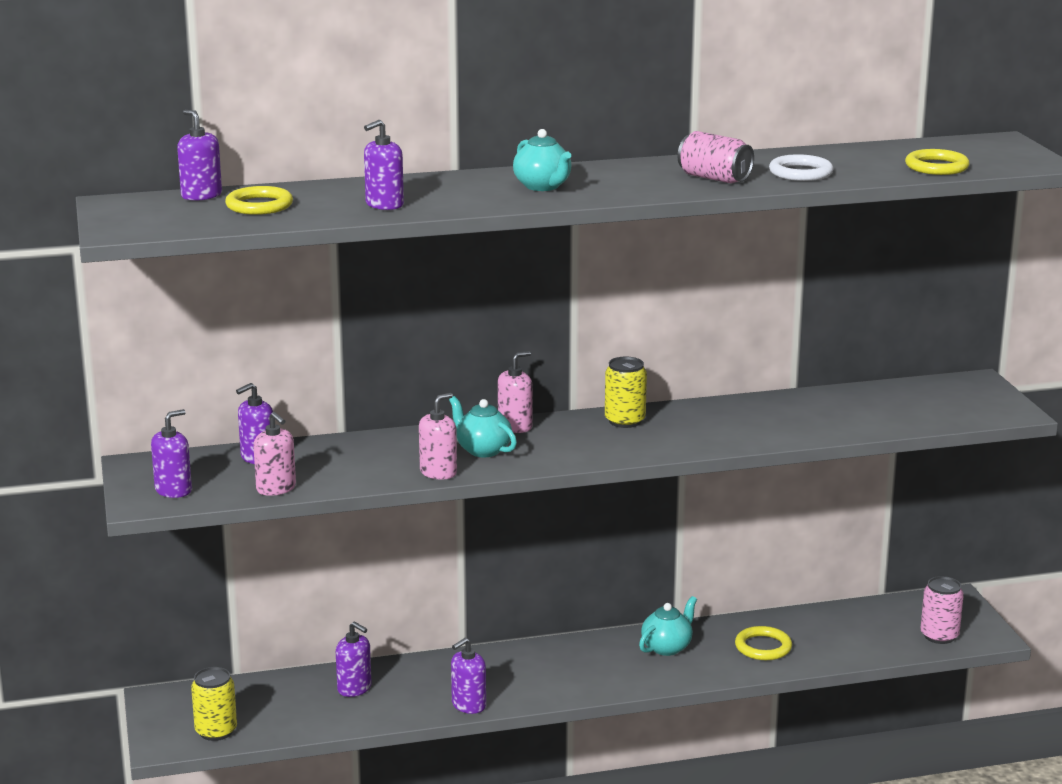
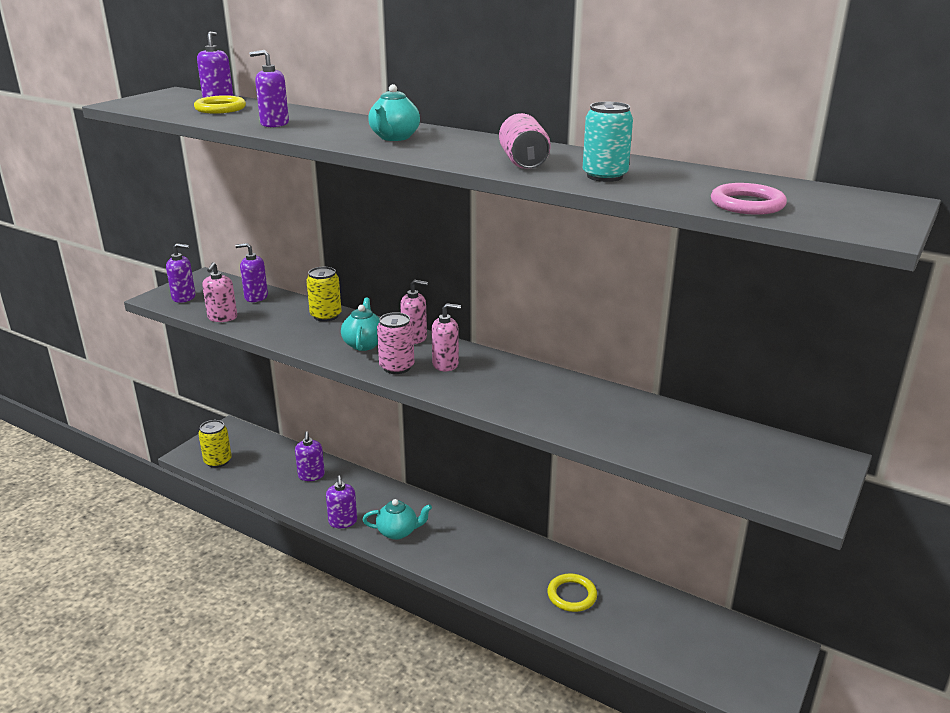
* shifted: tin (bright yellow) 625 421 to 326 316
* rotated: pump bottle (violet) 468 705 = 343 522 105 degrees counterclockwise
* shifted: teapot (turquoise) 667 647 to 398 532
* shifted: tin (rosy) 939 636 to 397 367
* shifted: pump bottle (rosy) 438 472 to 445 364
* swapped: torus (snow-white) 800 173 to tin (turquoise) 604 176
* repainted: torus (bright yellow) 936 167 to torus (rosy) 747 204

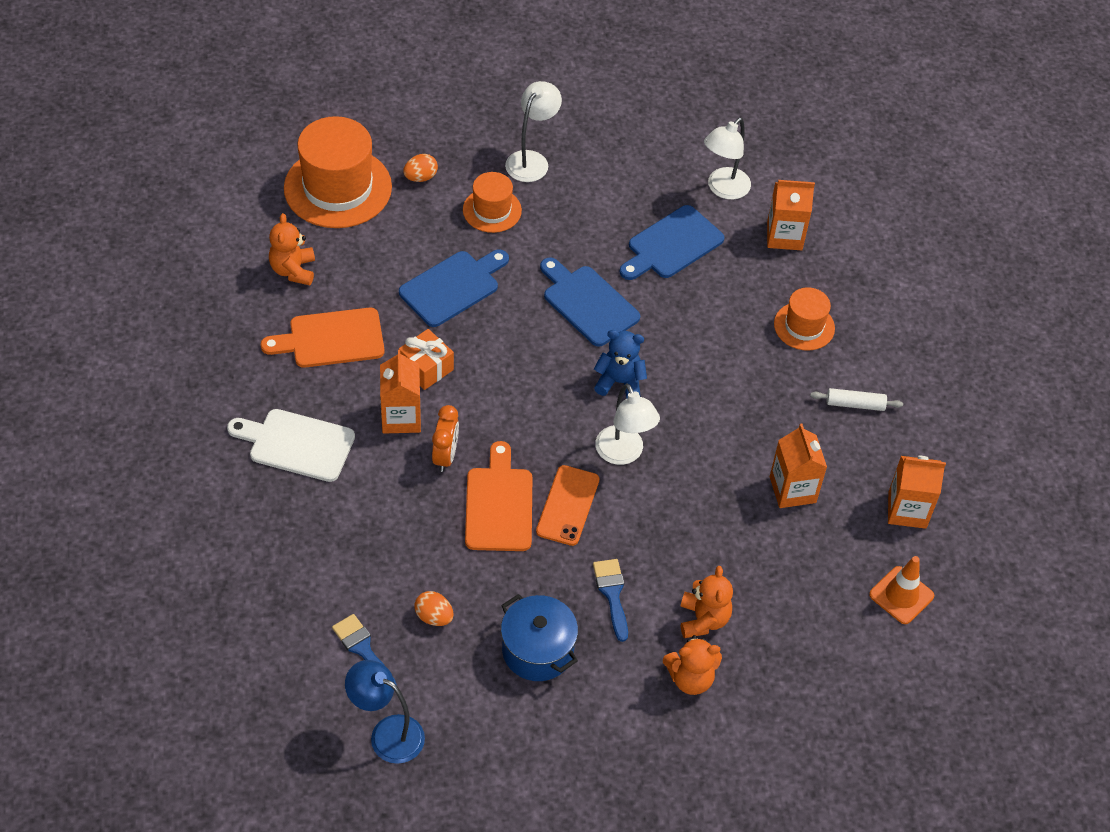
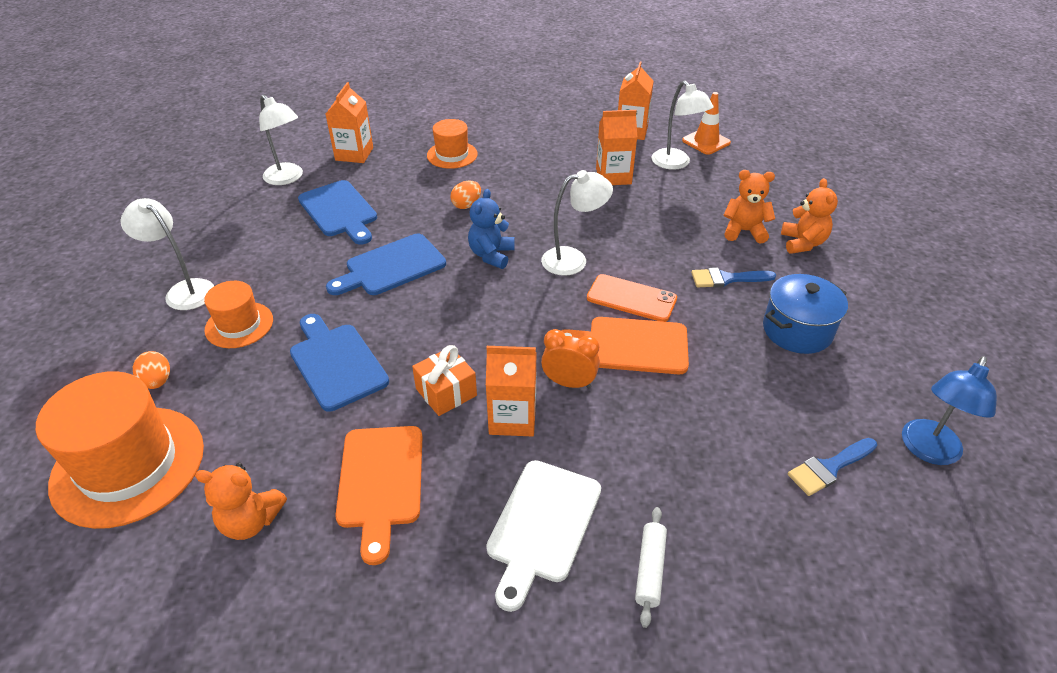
* shifted: toy egg (orange) 434 617 to 466 205
* shifted: rolling pin (snow-white) 855 404 to 649 569
* new: lamp (snow-white) 675 163

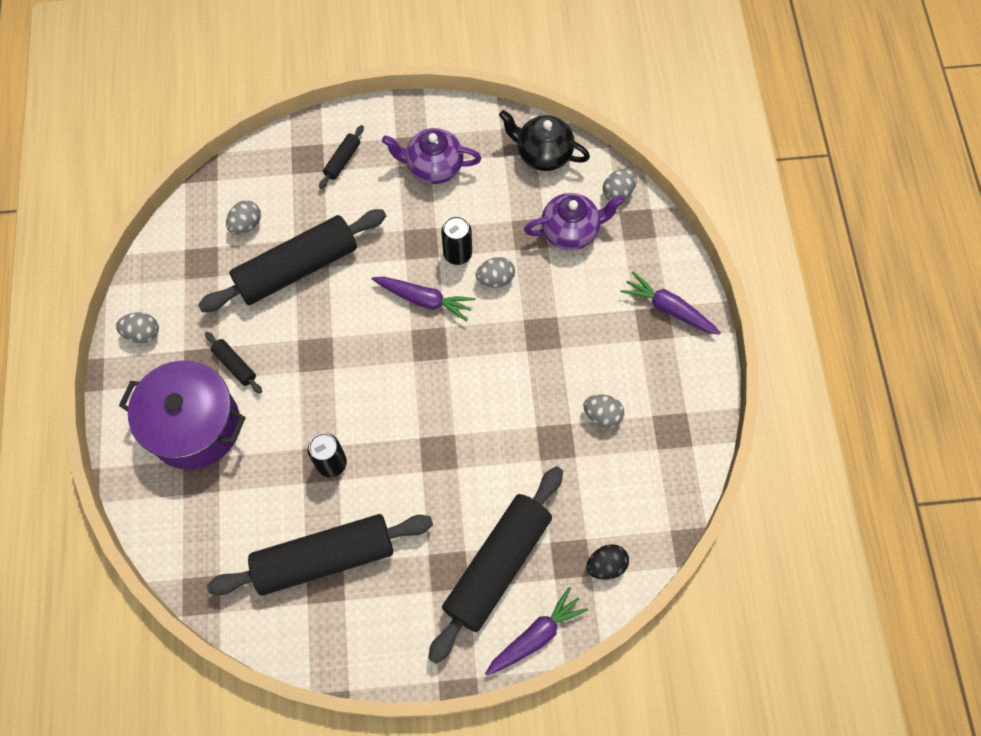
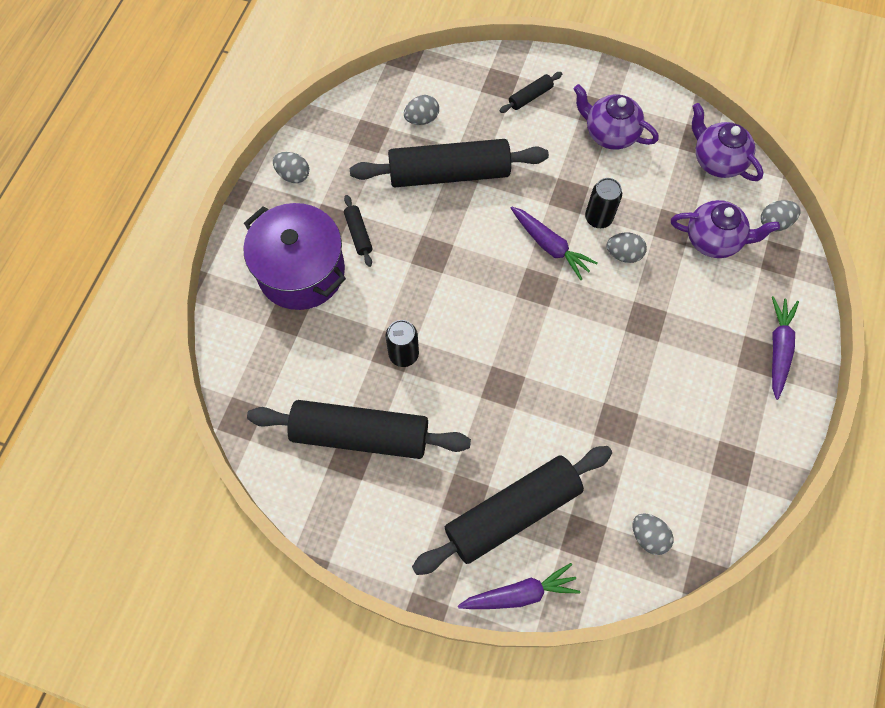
* shifted: toy egg (gray) 602 415 to 648 536
* repainted: teapot (ebony) 543 154 to teapot (violet) 717 160
* rotated: carrot (violet) 668 309 = 778 348 45 degrees clockwise
* gone: toy egg (ebony) 606 565

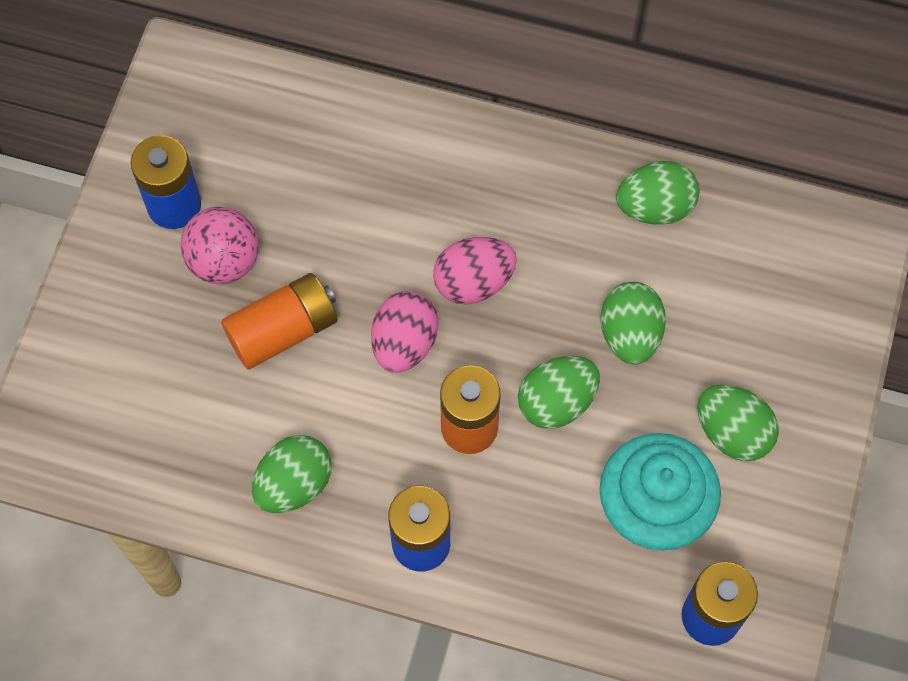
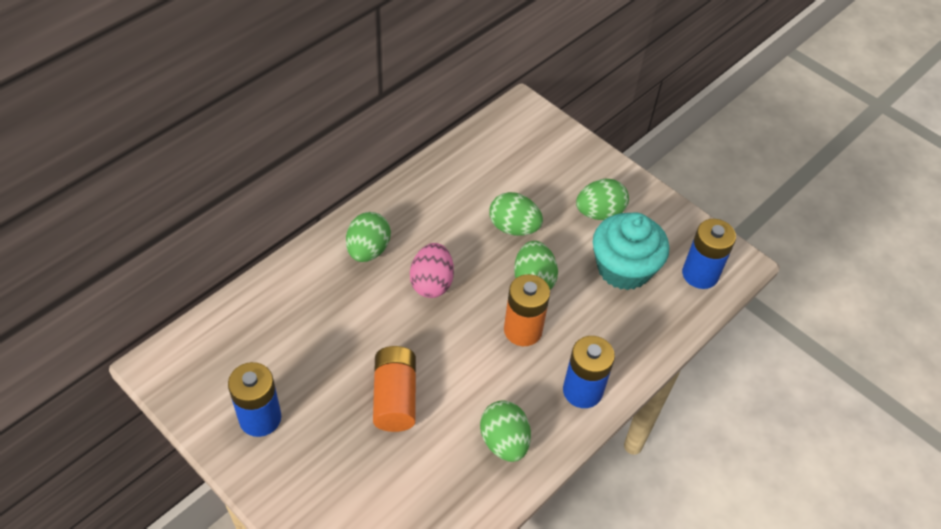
* shifted: toy egg (leaf-green) 655 207 to 368 250
* gone: play ball (rosy) 224 261
* gone: toy egg (rosy) 404 343

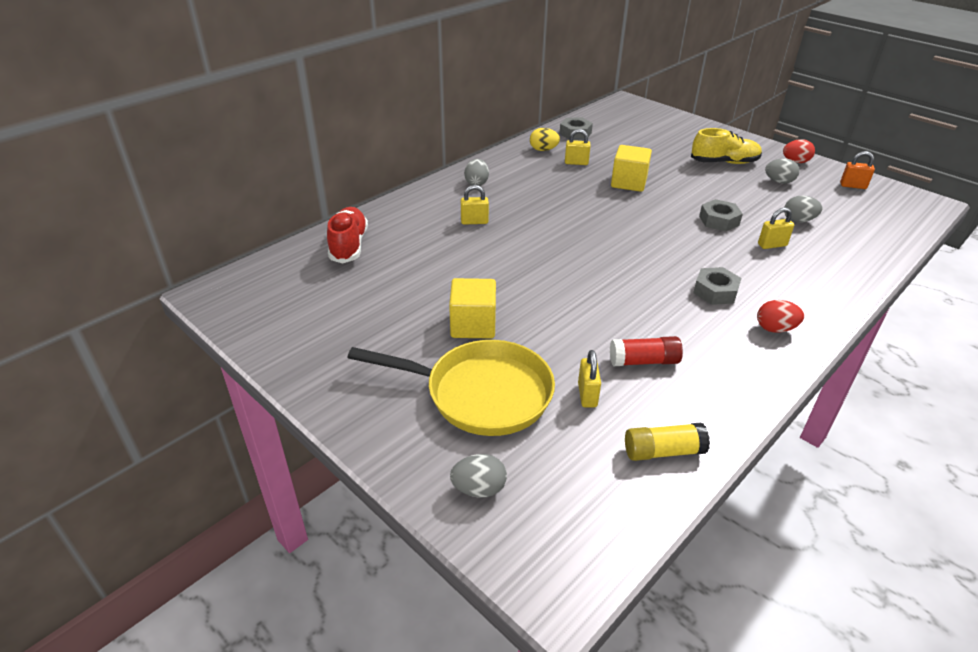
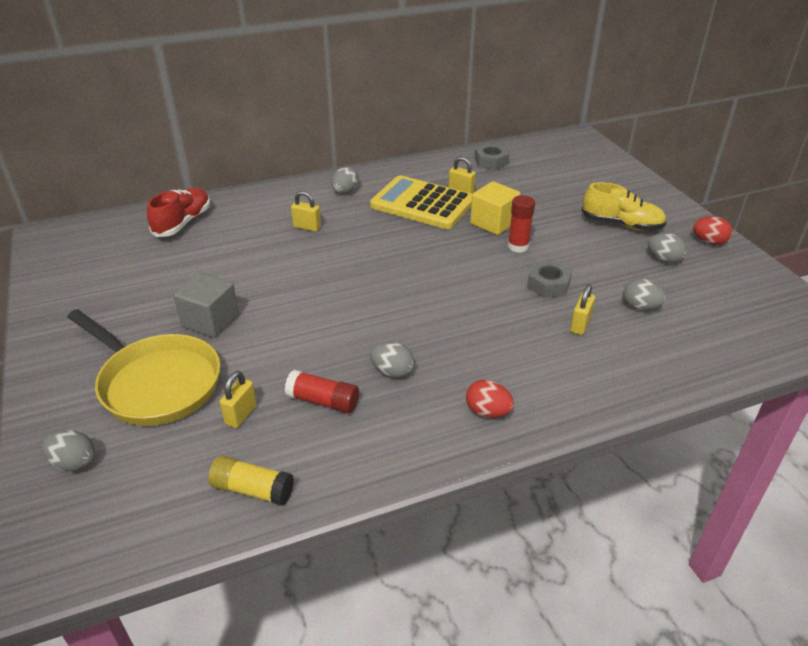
* repainted: block (bright yellow) 473 325 to block (gray) 210 321
* new: adding machine (bright yellow) 422 204
* new: toy egg (gray) 392 372
* new: glue (crimson) 518 246
* rotated: padlock (bright yellow) 772 245 = 580 325 75 degrees counterclockwise
* gone: toy egg (bright yellow) 543 150
* gone: hexagon nut (gray) 715 291
* gone: padlock (orange) 853 186

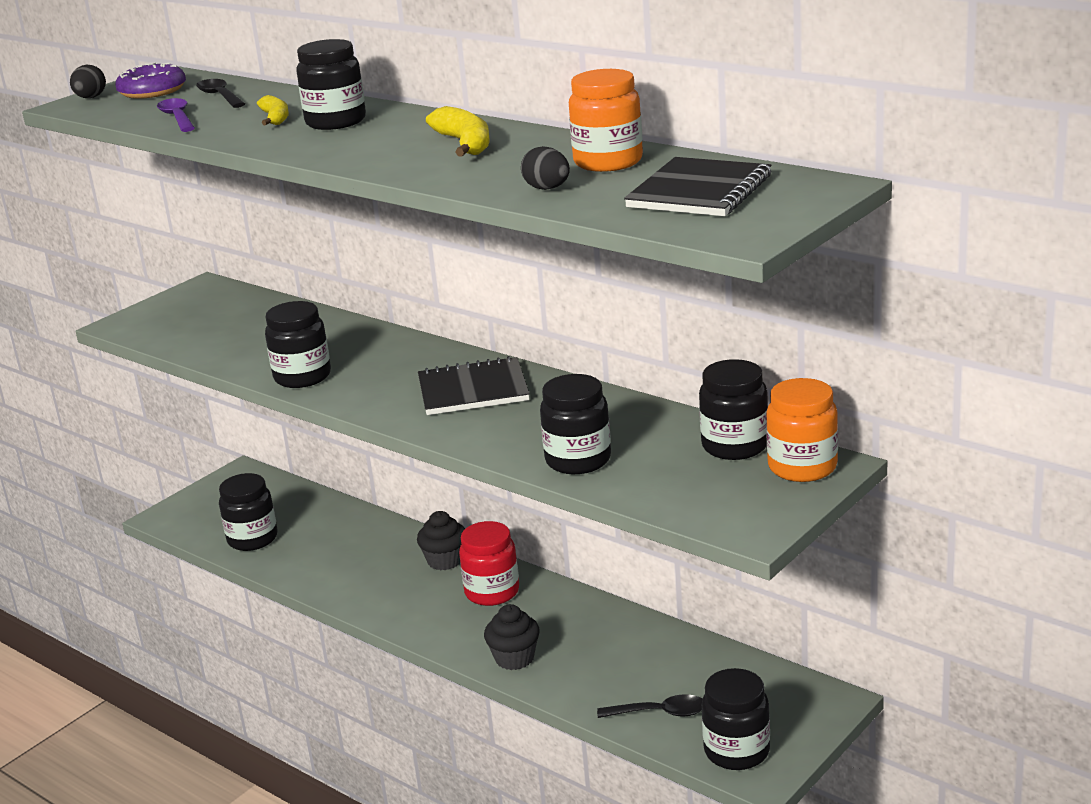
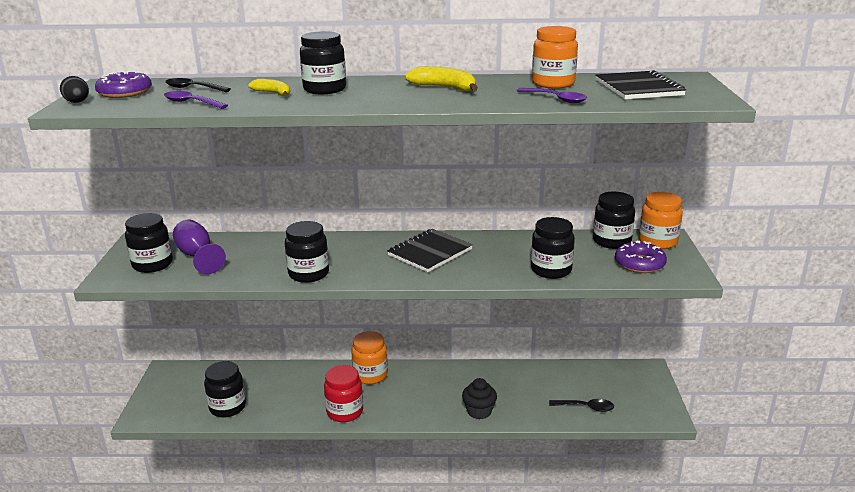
* shifted: jam jar (ebony) 736 751 to 152 264
* new: chalice (violet) 197 256
* shifted: jam jar (crimson) 492 592 to 345 412
* swapped: muffin (ebony) 445 560 to jam jar (orange) 370 375
* swapped: toy egg (ebony) 547 189 to tablespoon (violet) 556 99
* rotated: tablespoon (ebony) 660 713 = 586 407 45 degrees clockwise
* new: doughnut (violet) 639 264

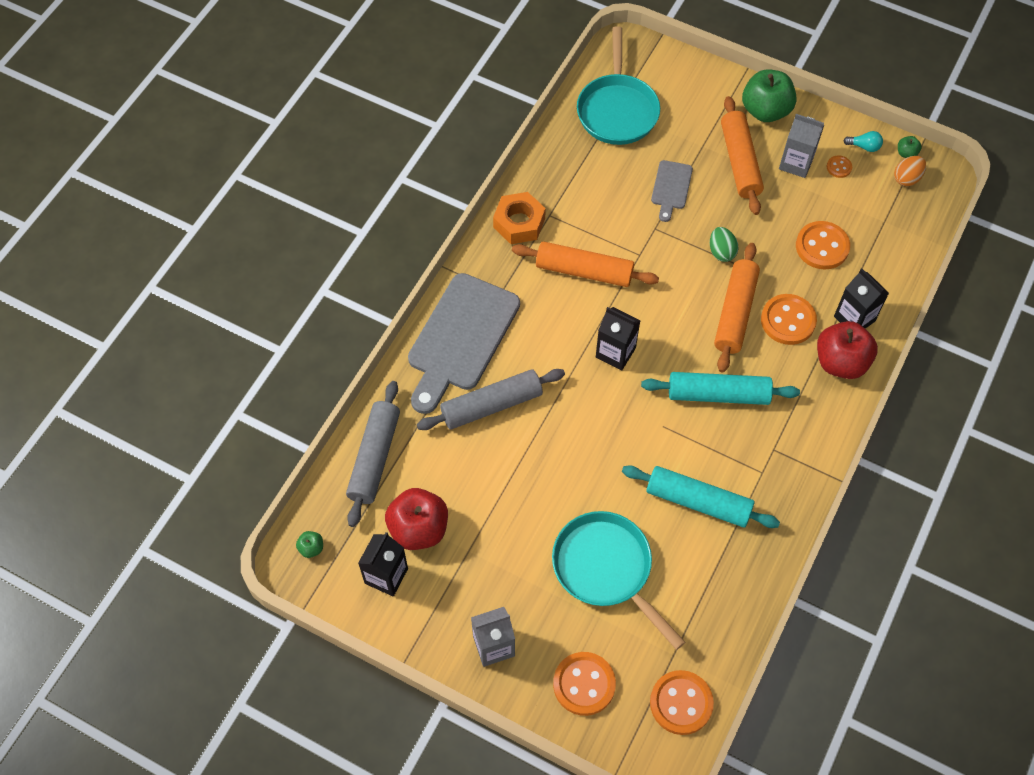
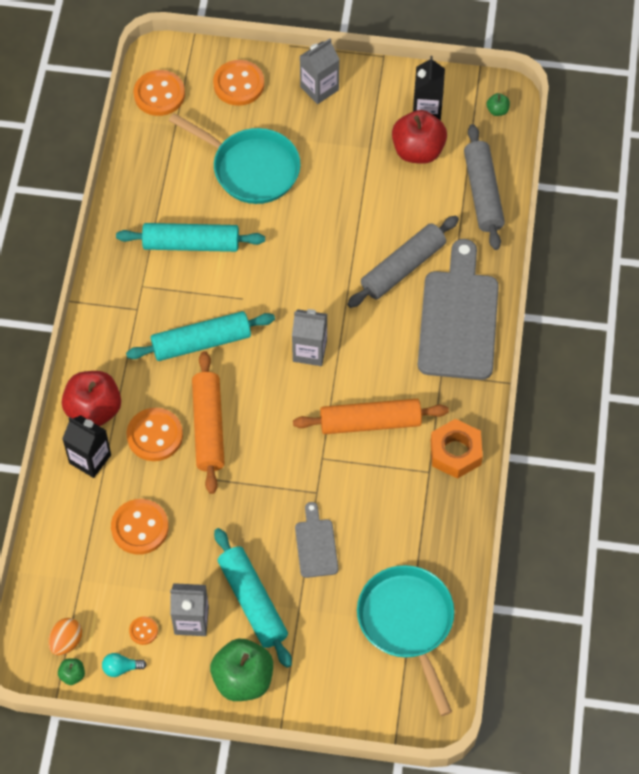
* repainted: rolling pin (orange) 740 162 to rolling pin (turquoise) 252 601
* repainted: milk carton (ebony) 615 352 to milk carton (gray) 309 351
* gone: toy egg (leaf-green) 721 252

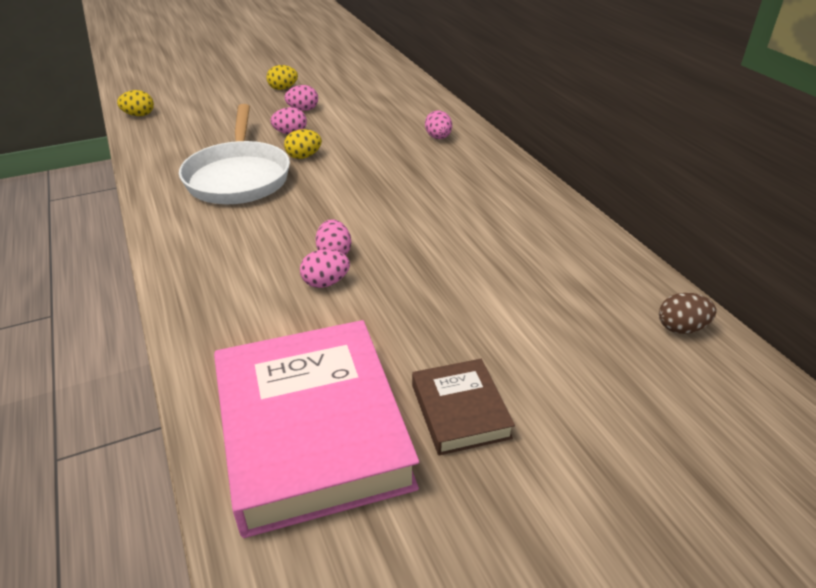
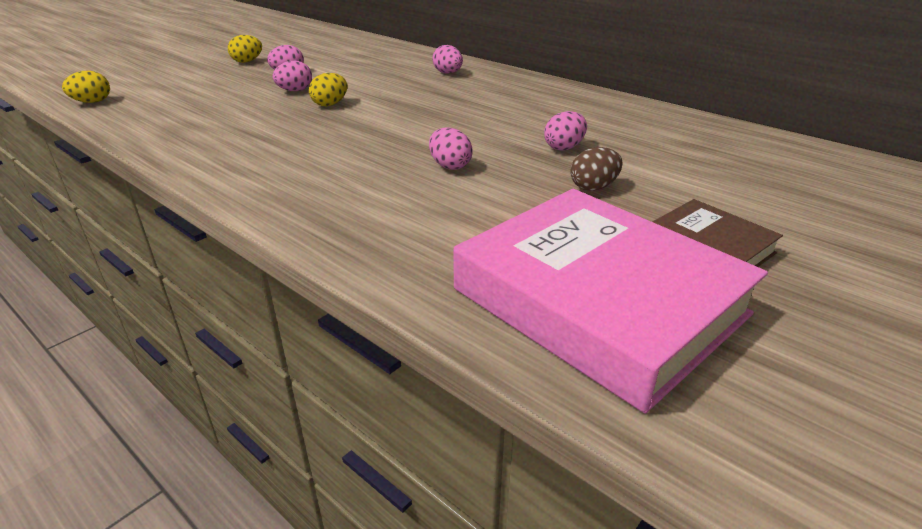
* shifted: toy egg (rosy) 325 283 to 564 147
* shifted: toy egg (brown) 681 328 to 593 187
* gone: skillet (snow-white) 238 177

